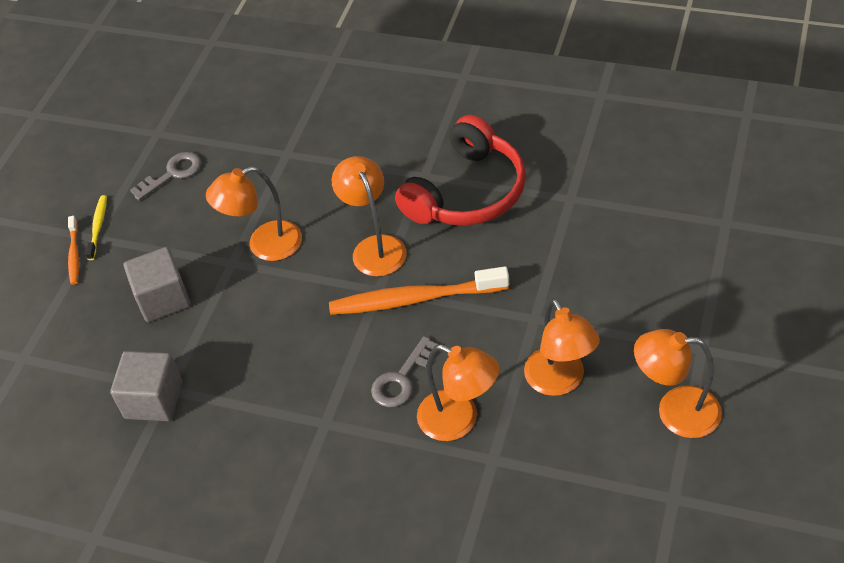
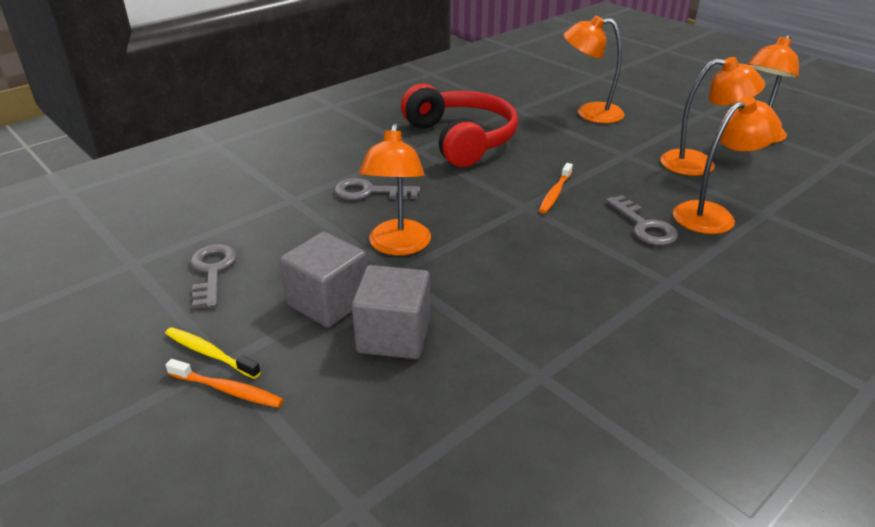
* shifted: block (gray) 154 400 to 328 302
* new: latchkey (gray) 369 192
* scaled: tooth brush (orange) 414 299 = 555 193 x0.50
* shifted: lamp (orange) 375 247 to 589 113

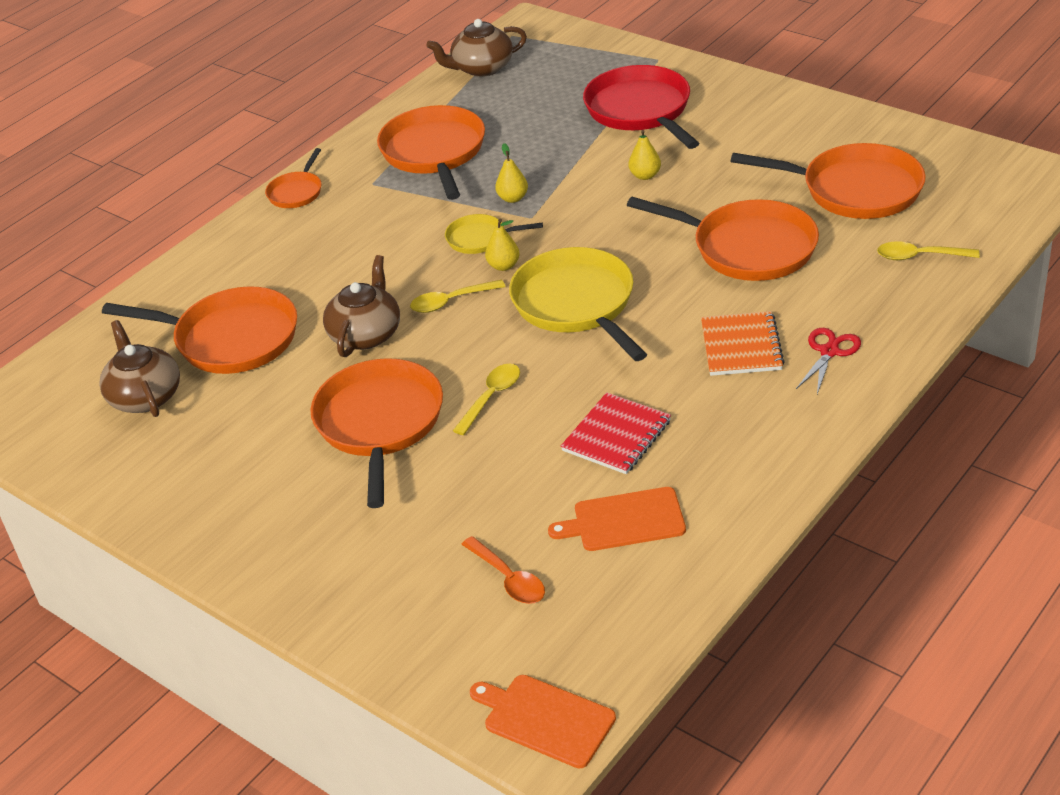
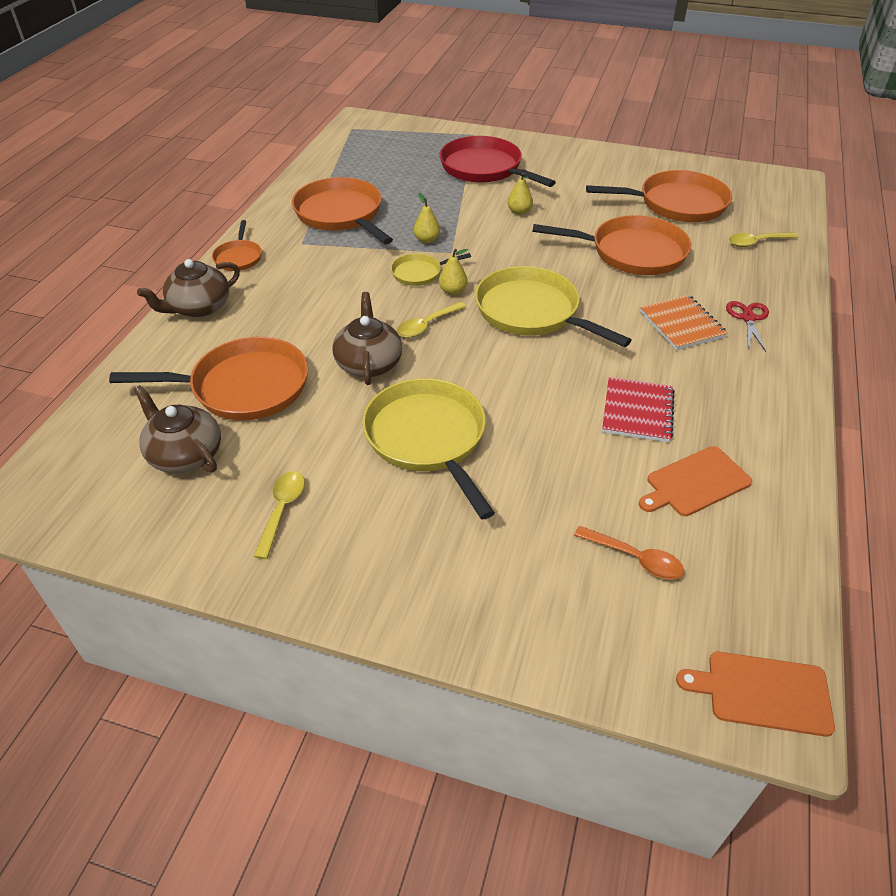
* shifted: teapot (brown) 481 68 to 199 307
* shifted: tablespoon (bright yellow) 491 397 to 282 510
* repainted: skillet (orange) 379 424 to skillet (bright yellow) 428 438

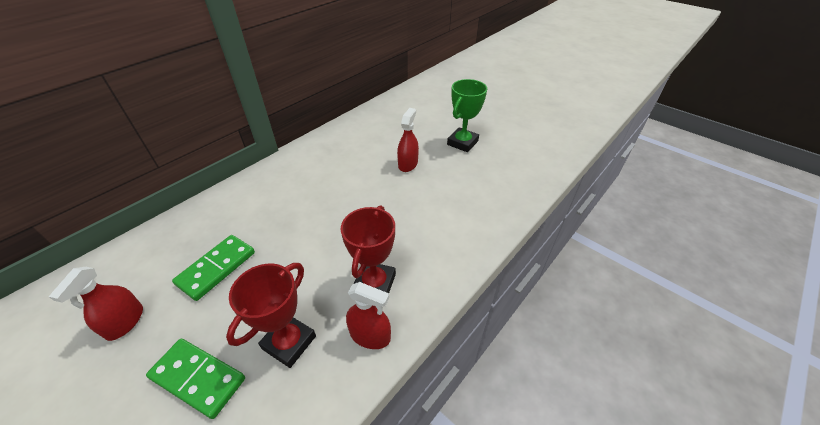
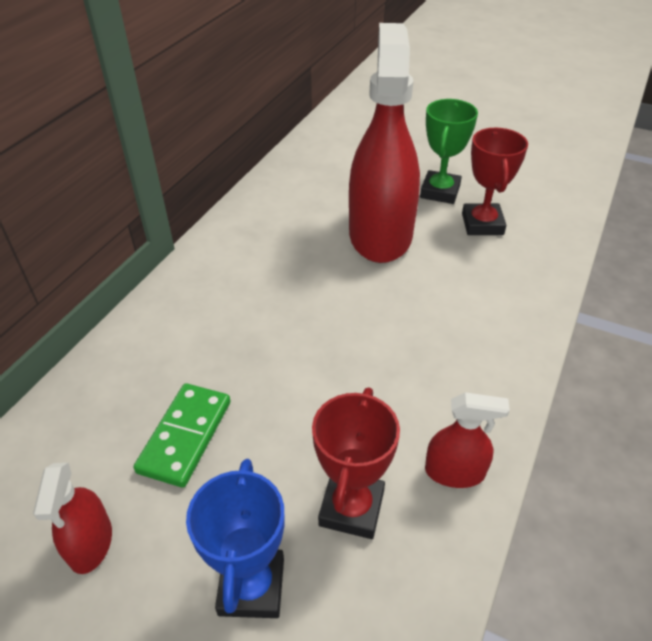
* swapped: domino tile (leaf-green) 198 378 to prize cup (blue) 251 586
* scaled: sprayer (crimson) 408 164 = 380 235 x2.31
* shifted: prize cup (crimson) 374 284 to 482 224

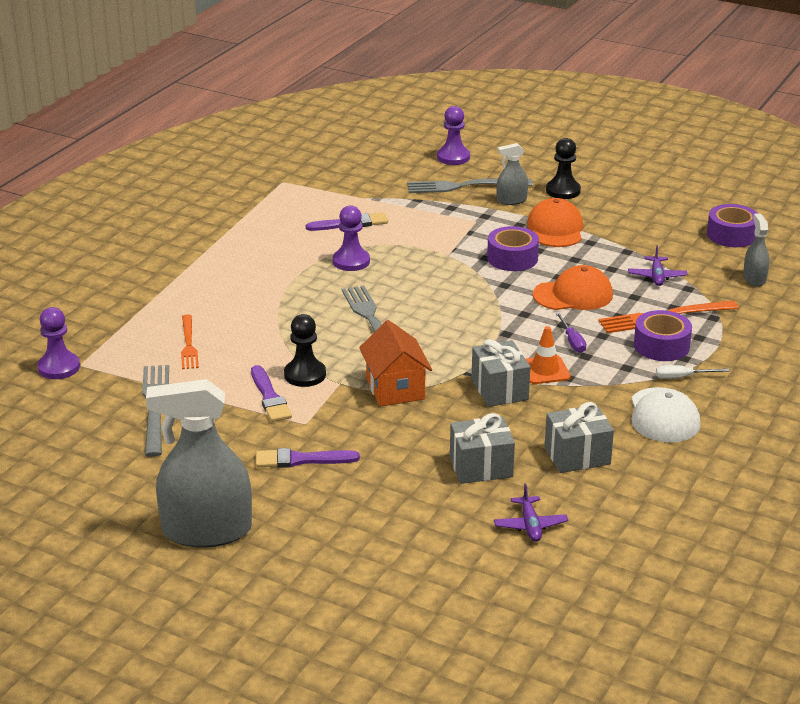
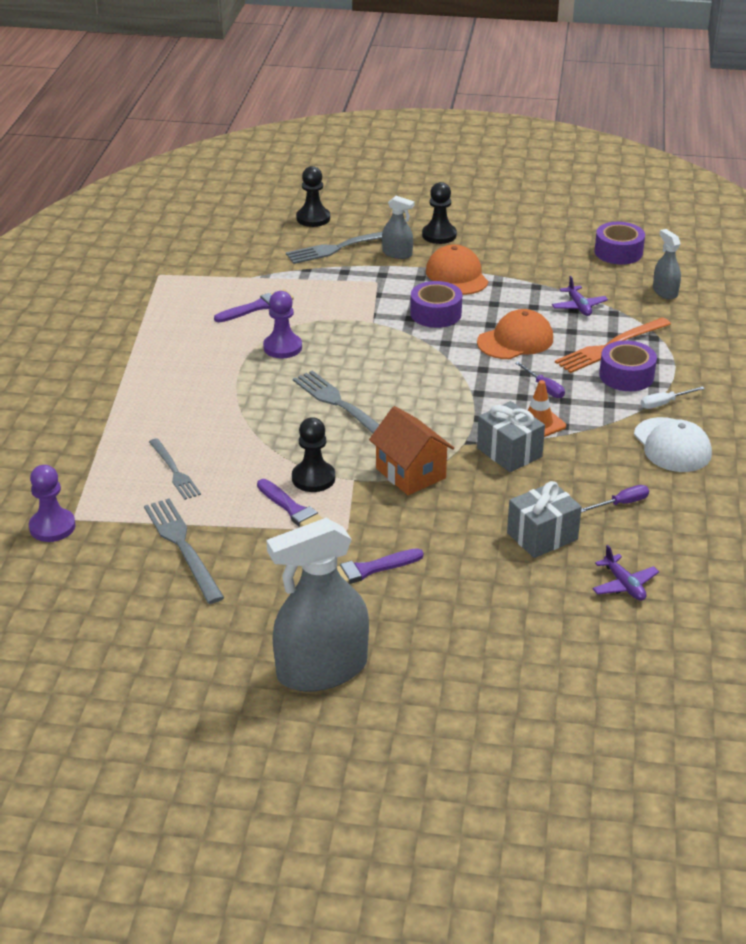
* repainted: fork (orange) 188 344 to fork (gray) 174 471
* repainted: game pawn (violet) 453 157 to game pawn (ebony) 313 218
* rotated: sprayer (gray) 511 200 = 397 254 120 degrees counterclockwise
* swapped: present (gray) 577 455 to flat screwdriver (violet) 621 503

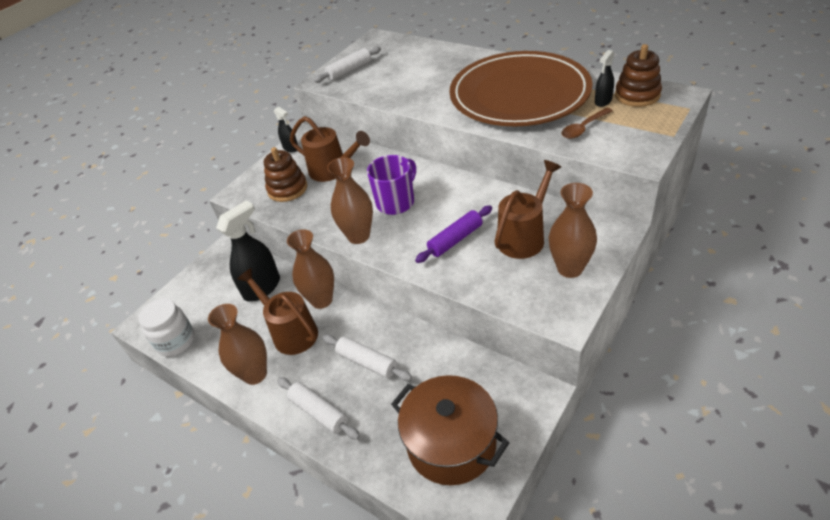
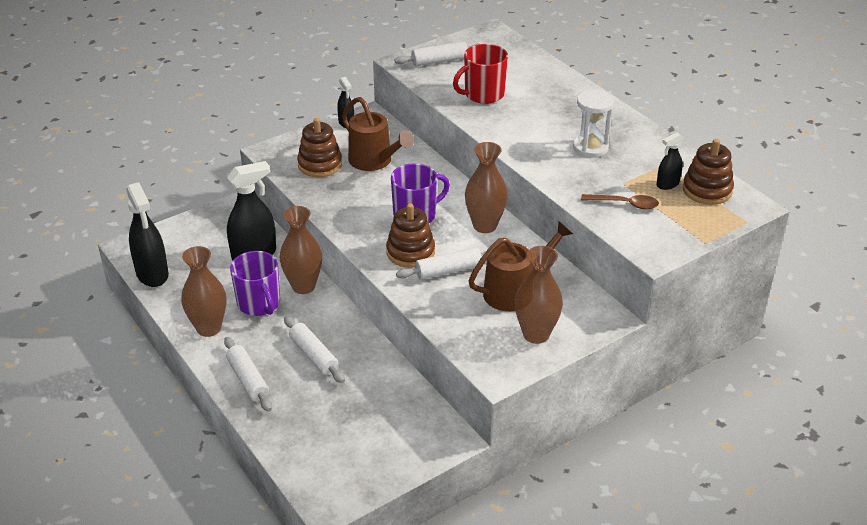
* swapped: jam jar (snow-white) 176 341 to sprayer (ebony) 152 274
* swapped: sprinkling can (brown) 290 332 to tea mug (violet) 259 304
* new: stacking toy (brown) 410 252
* repainted: rolling pin (violet) 455 240 to rolling pin (snow-white) 448 270
* new: tea mug (crimson) 483 94
* shifted: flower vase (brown) 358 236 to 485 226
* swapped: flat dish (brown) 519 94 to sandglass (snow-white) 590 148
* rotated: tablespoon (brown) 583 128 = 625 204 150 degrees counterclockwise
* gone: pot (brown) 451 444

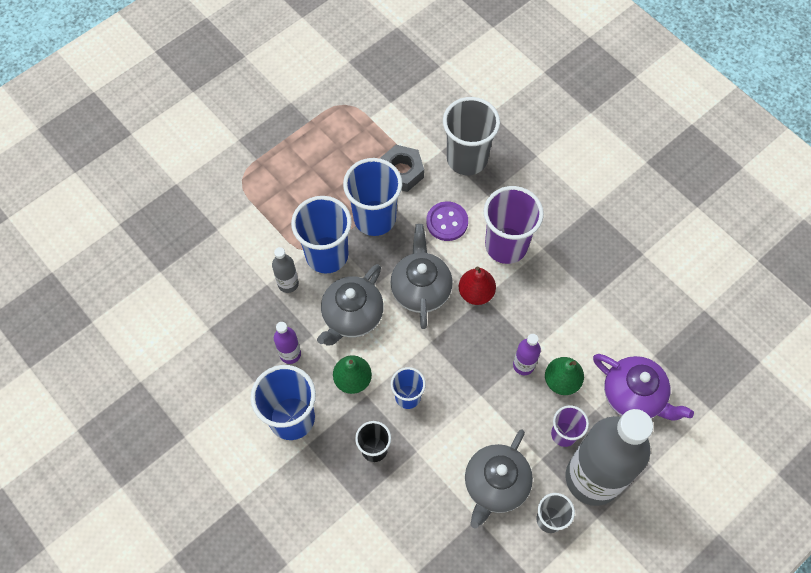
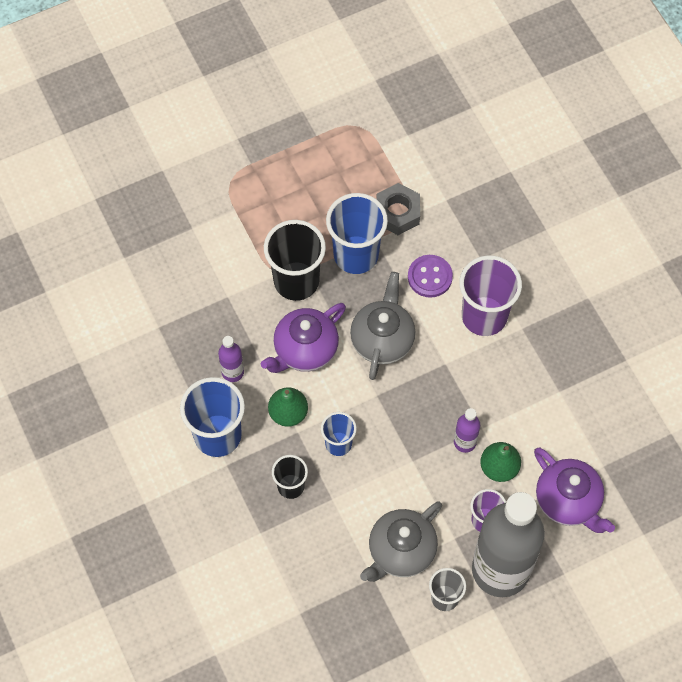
* repainted: teapot (gray) 352 316 to teapot (violet) 305 350
* repainted: cup (blue) 327 255 to cup (ebony) 296 281
* gone: bottle (gray) 288 284
* gone: cup (gray) 467 159
* gone: pear (crimson) 476 293

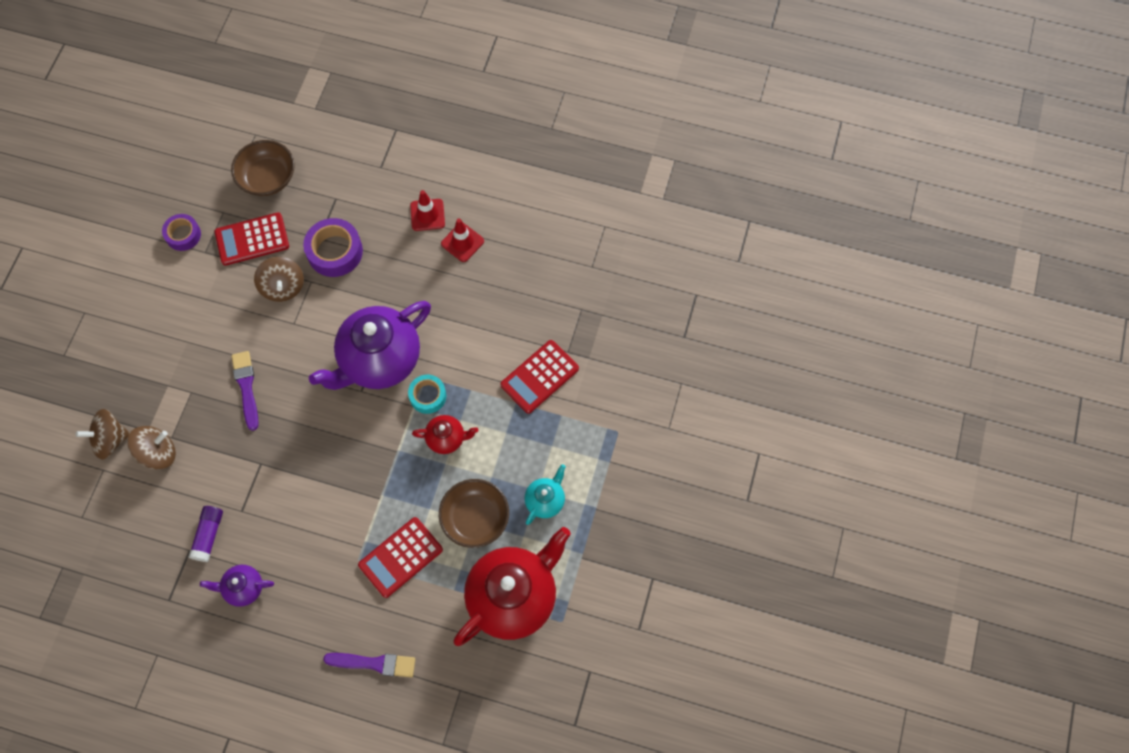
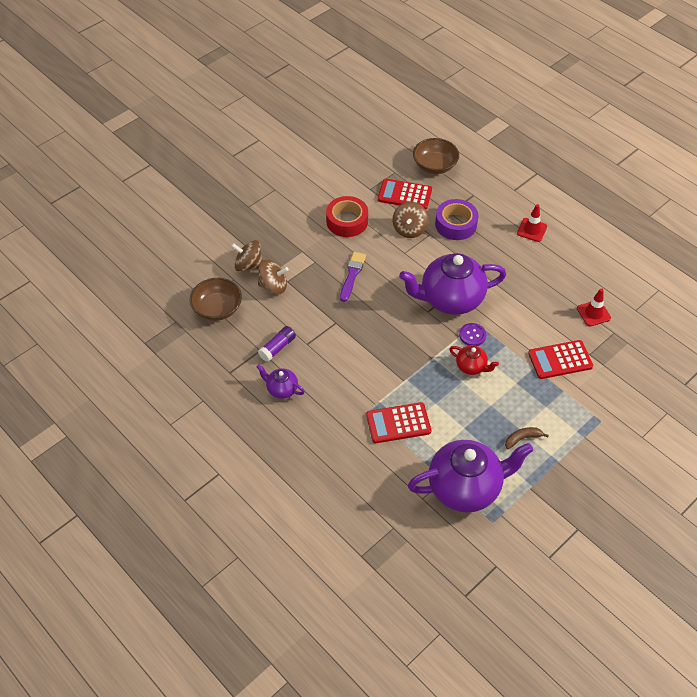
* shifted: deep dish (brown) 475 518 to 217 308
* new: roll of tape (crimson) 347 221
* repainted: teapot (crimson) 513 596 to teapot (violet) 465 488
* swapped: roll of tape (turquoise) 428 396 to button (violet) 472 335
* swapped: teapot (turquoise) 545 500 to banana (brown) 522 438
* shifted: safety cone (crimson) 462 242 to 593 313
* gone: roll of tape (violet) 183 235
* gone: paintbrush (violet) 374 663

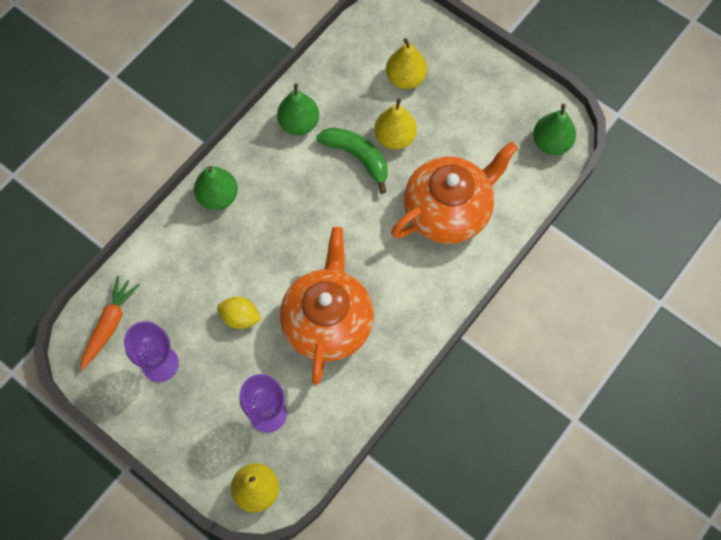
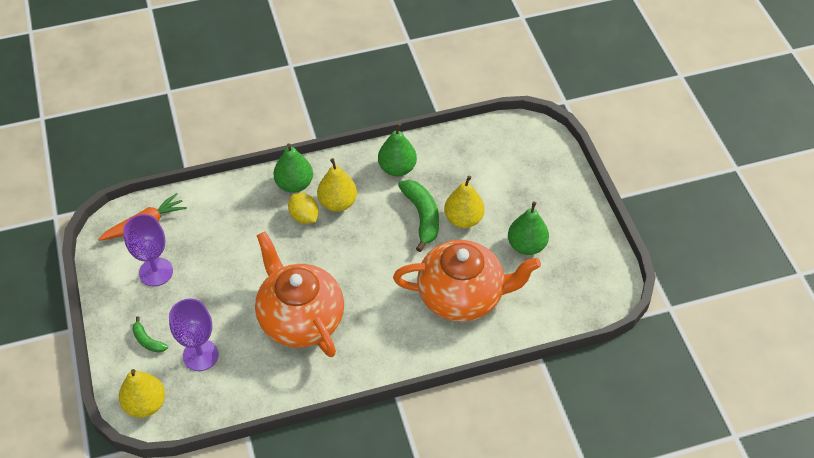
* new: banana (leaf-green) 148 341
* rotated: teapot (orange) 328 322 = 300 318 75 degrees counterclockwise
* shifted: toy lemon (bright yellow) 240 318 to 304 217
* shifted: pear (bright yellow) 405 78 to 338 203
* shifted: pear (leaf-green) 551 143 to 526 245

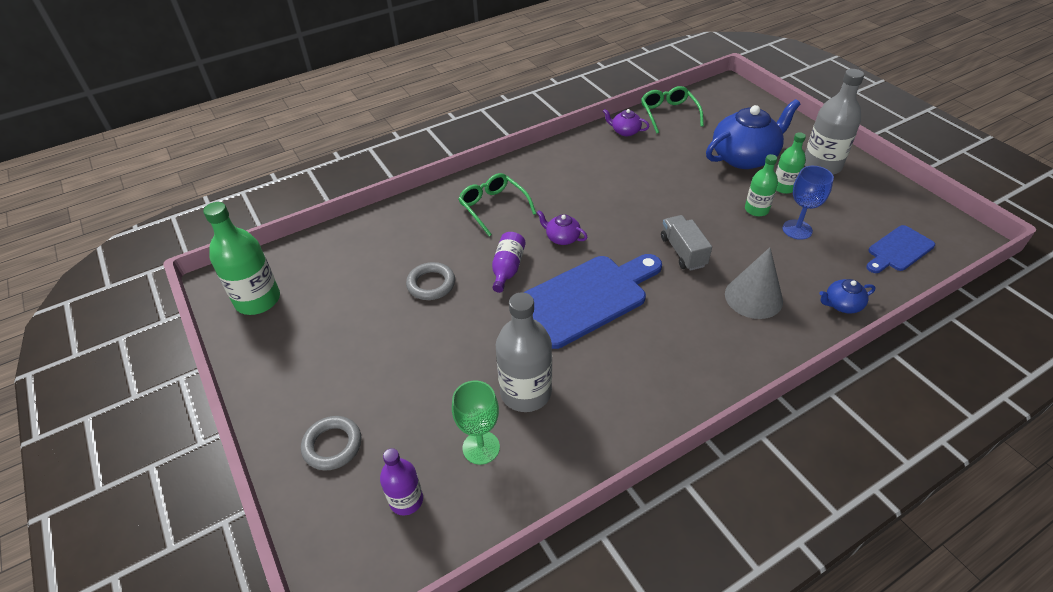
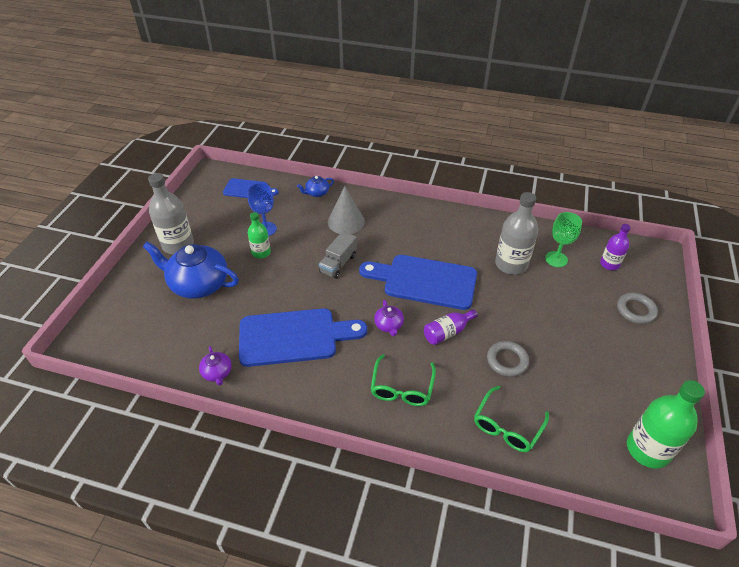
* new: bread board (blue) 294 337
* rotated: teapot (blue) 842 304 = 317 193 120 degrees clockwise
* shifted: glasses (leaf-green) 668 114 to 507 426
* gone: bottle (leaf-green) 784 187

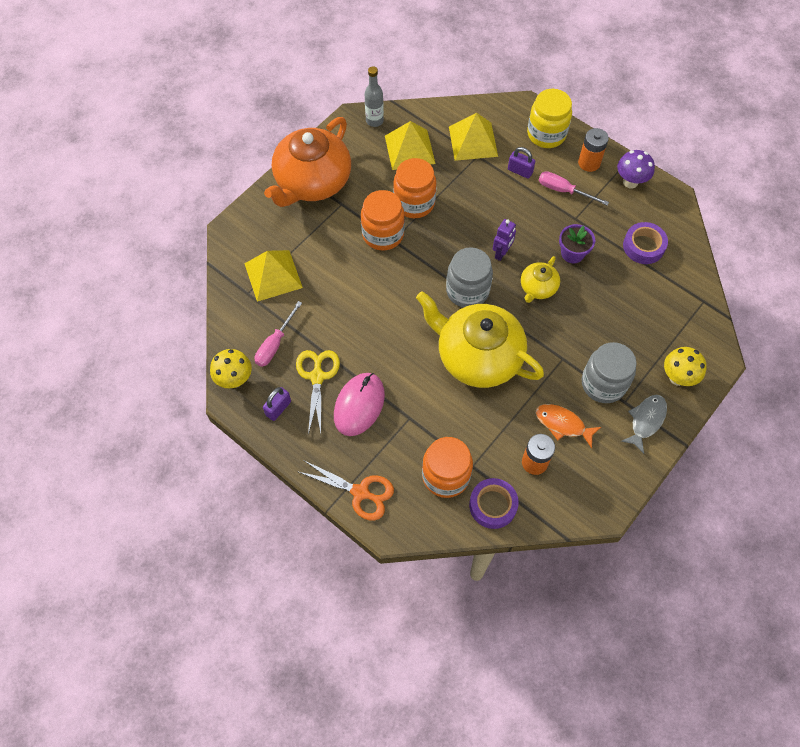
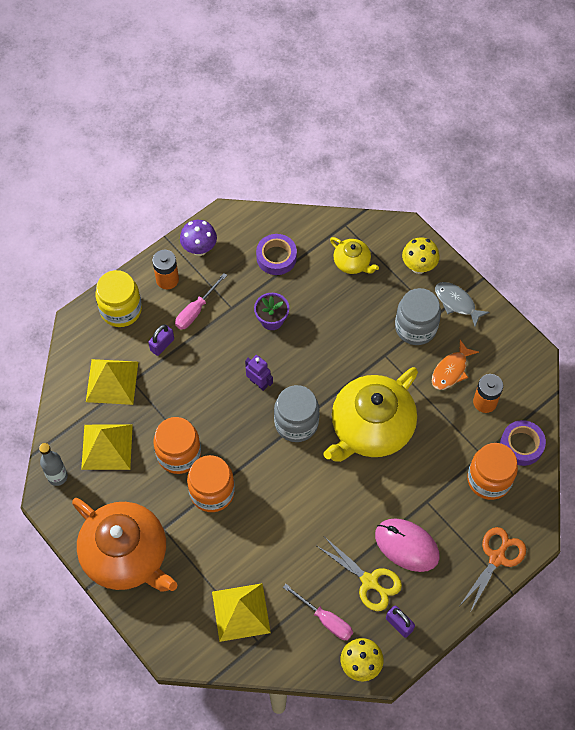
* rotated: pair of scissors (bright yellow) 317 376 = 369 581 150 degrees counterclockwise
* shifted: teapot (bright yellow) 538 288 to 352 263

